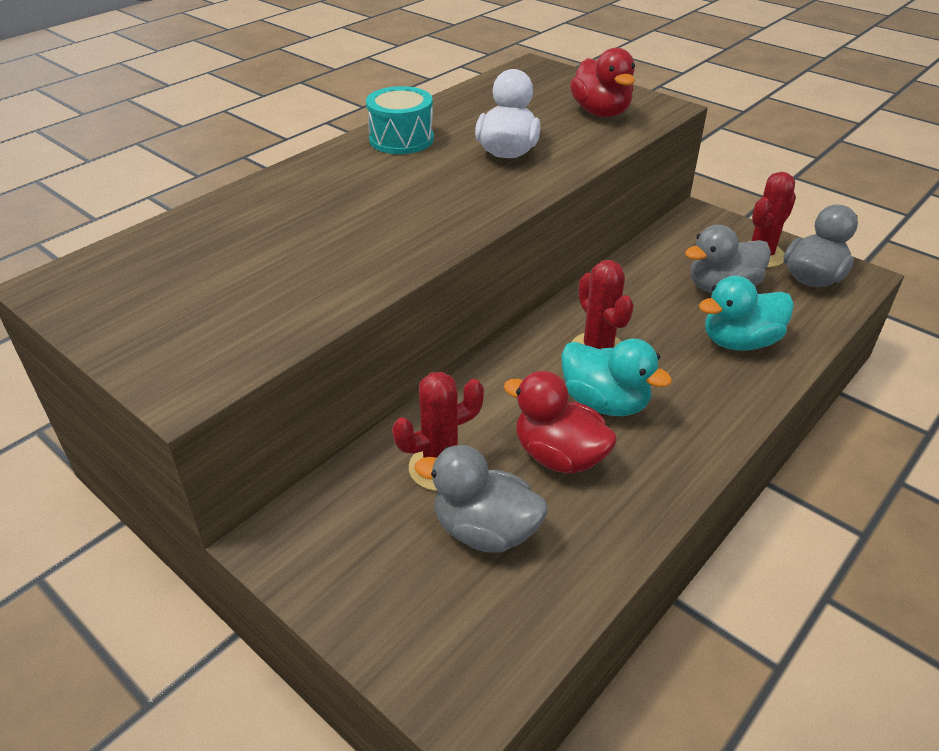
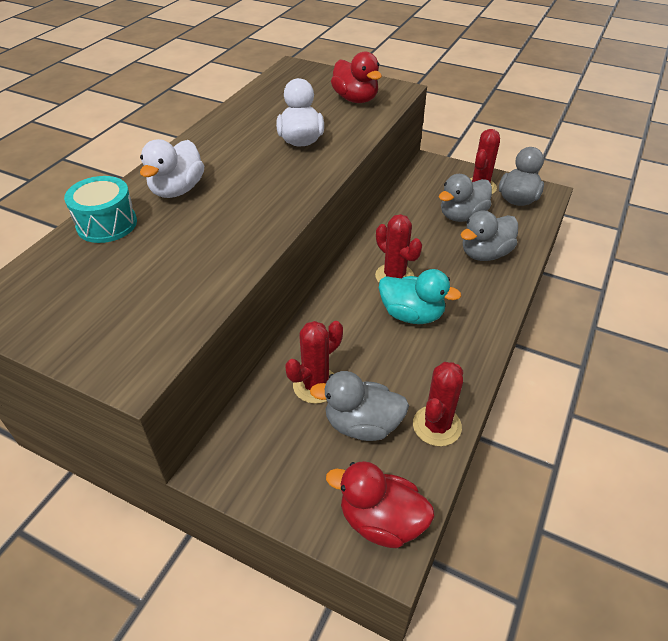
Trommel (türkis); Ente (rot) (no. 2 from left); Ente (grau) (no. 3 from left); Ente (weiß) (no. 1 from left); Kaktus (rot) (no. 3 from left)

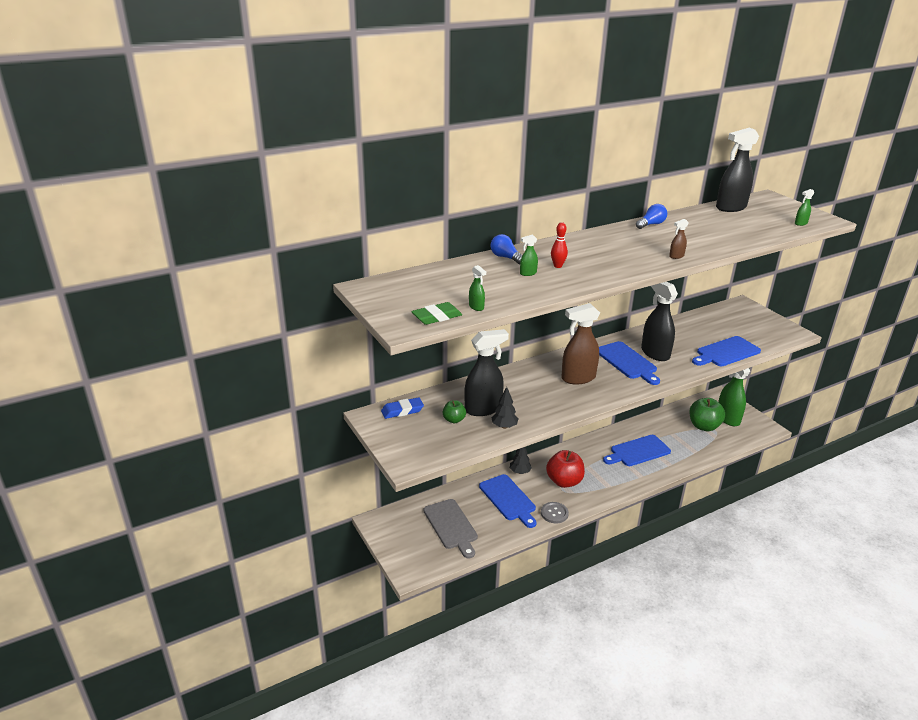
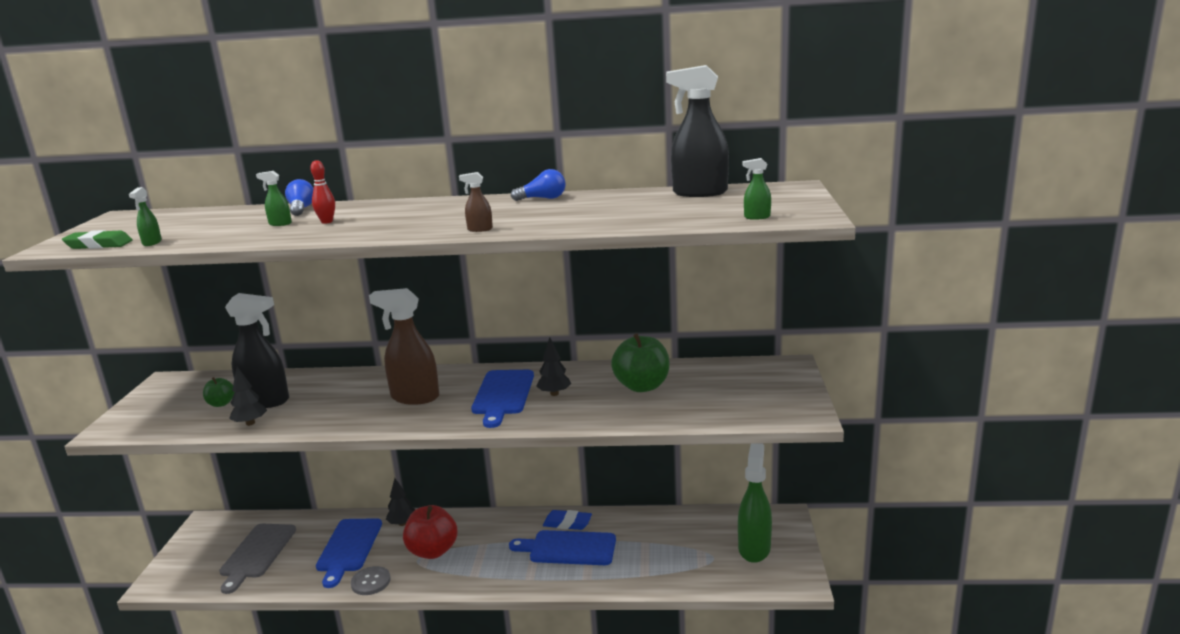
Radiergummi (blau); Baum (schwarz) (no. 3 from left); Apfel (grün) (no. 2 from left); Schneidebrett (blau) (no. 4 from left in the first image)

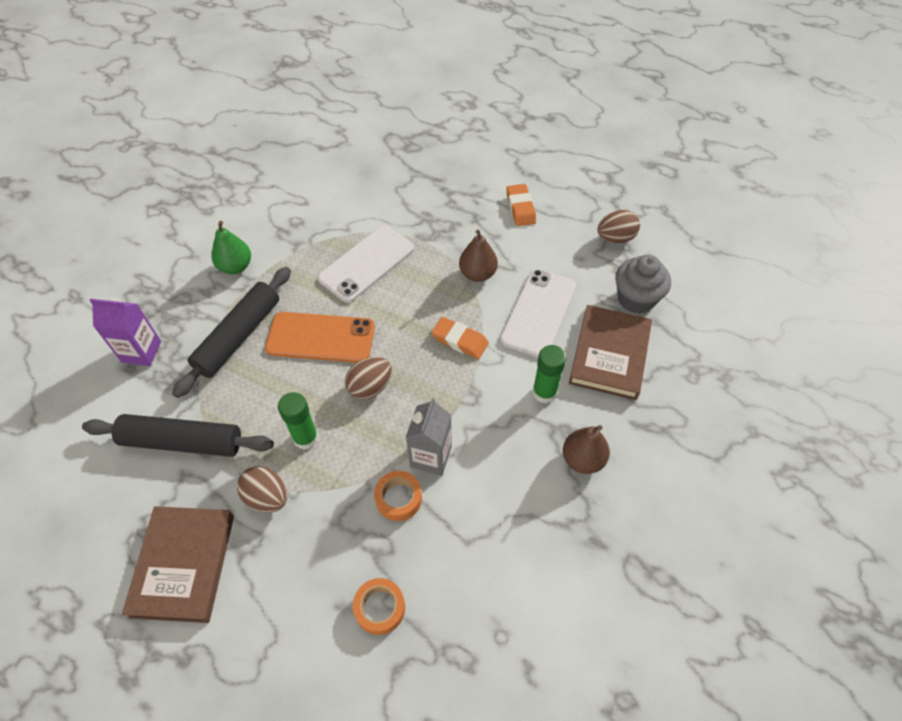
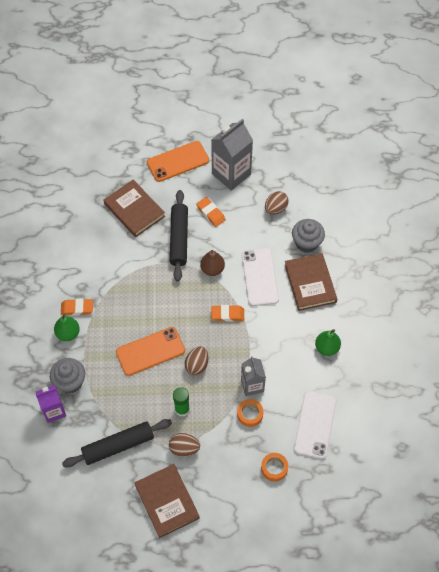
Nudelholz (schwarz) (no. 2 from left); Handy (weiß) (no. 2 from left); Klebestift (grün) (no. 2 from left in the first image); Birne (grün) (no. 2 from left); Muffin (grau) (no. 1 from left); Radiergummi (orange) (no. 1 from left); Buch (braun) (no. 1 from left); Handy (orange) (no. 2 from left); Getränkekarton (grau) (no. 1 from left)

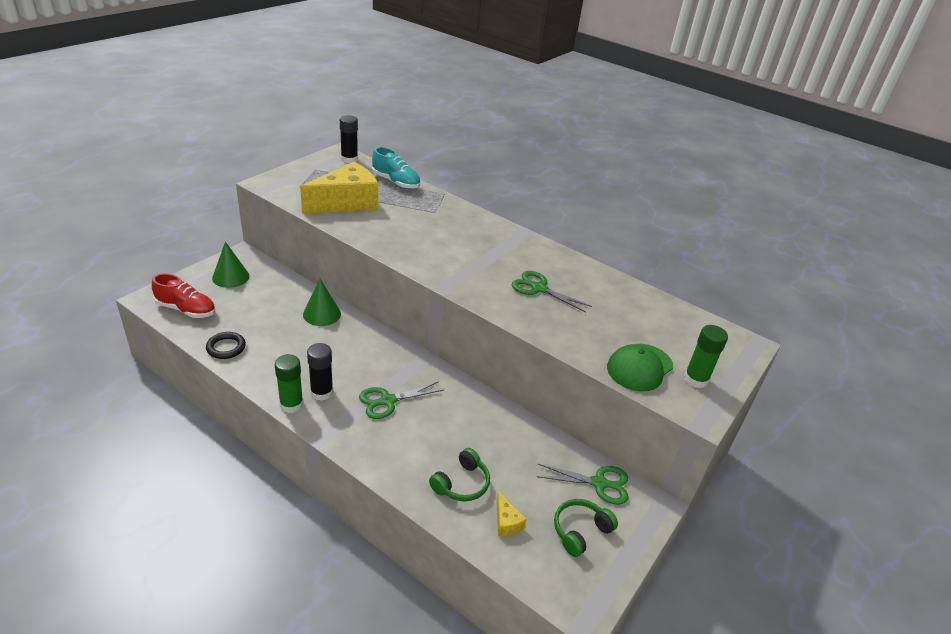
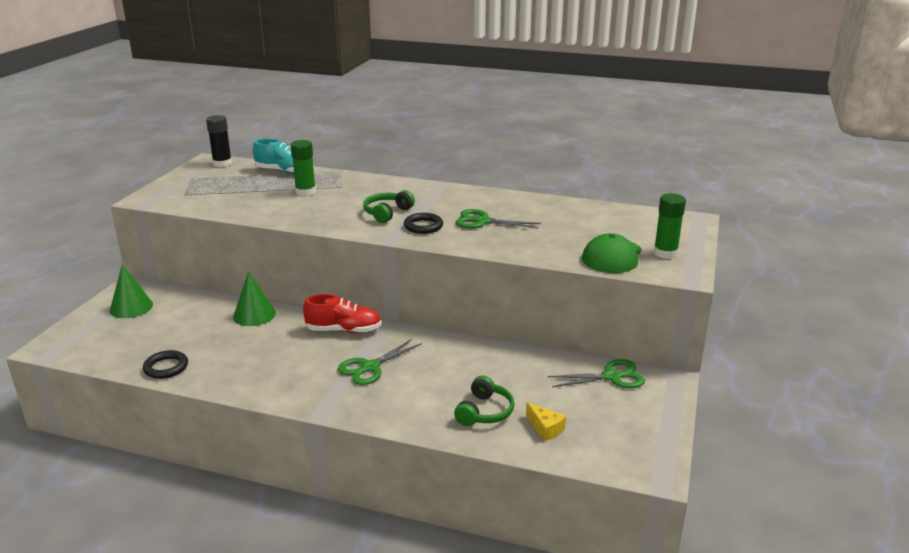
Schuh (rot); Klebestift (grün) (no. 1 from left); Käse (gelb) (no. 1 from left in the first image); Klebestift (schwarz) (no. 1 from left in the first image); Kopfhörer (grün) (no. 1 from left); Ring (schwarz) (no. 2 from left)

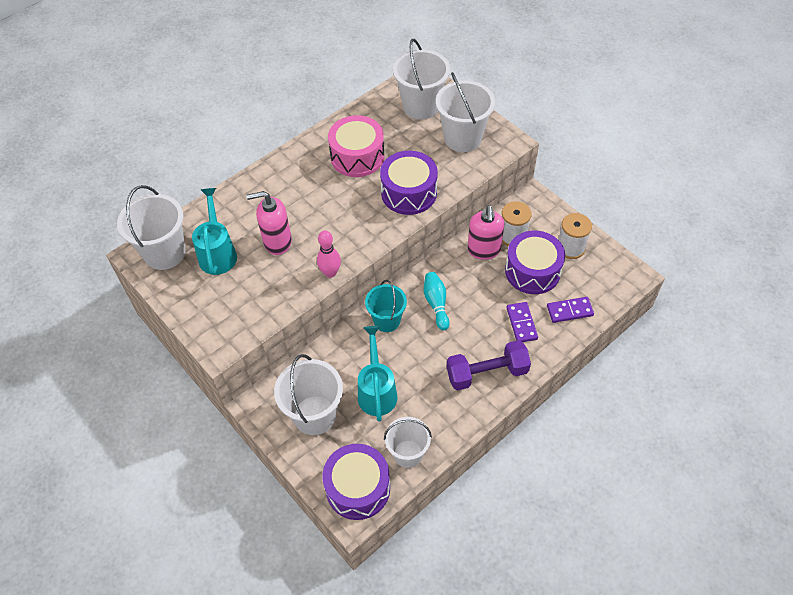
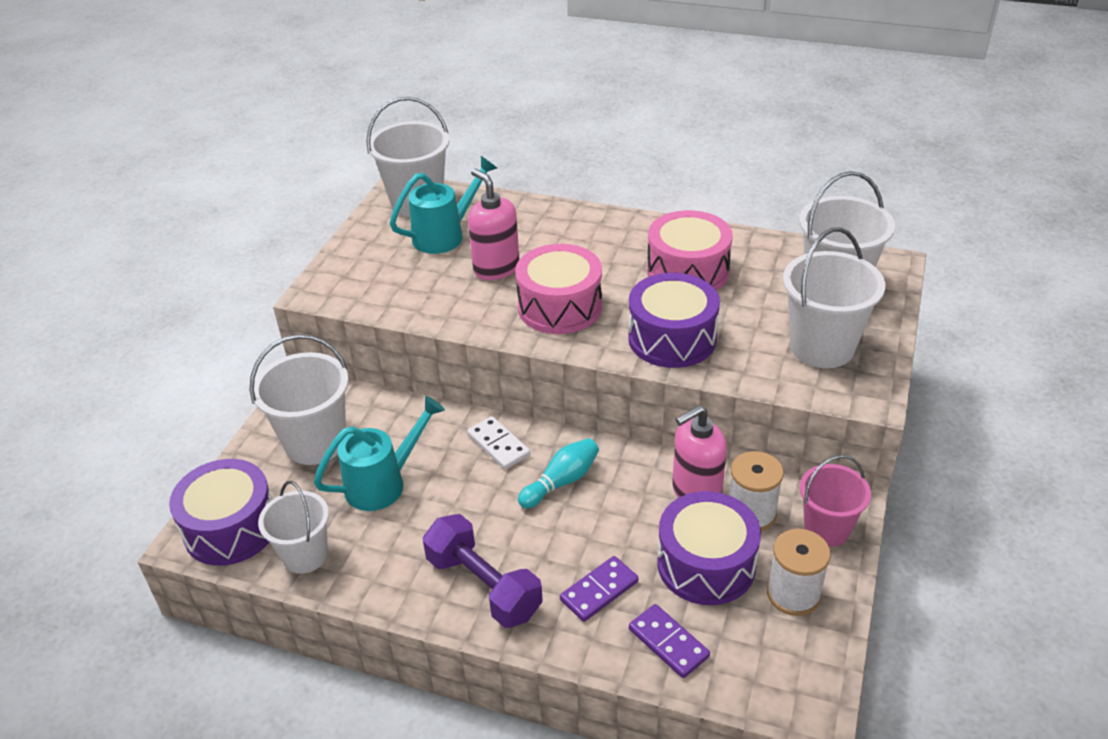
Bowlingkegel (rosa); Dominostein (weiß); Trommel (rosa) (no. 1 from left); Eimer (rosa)

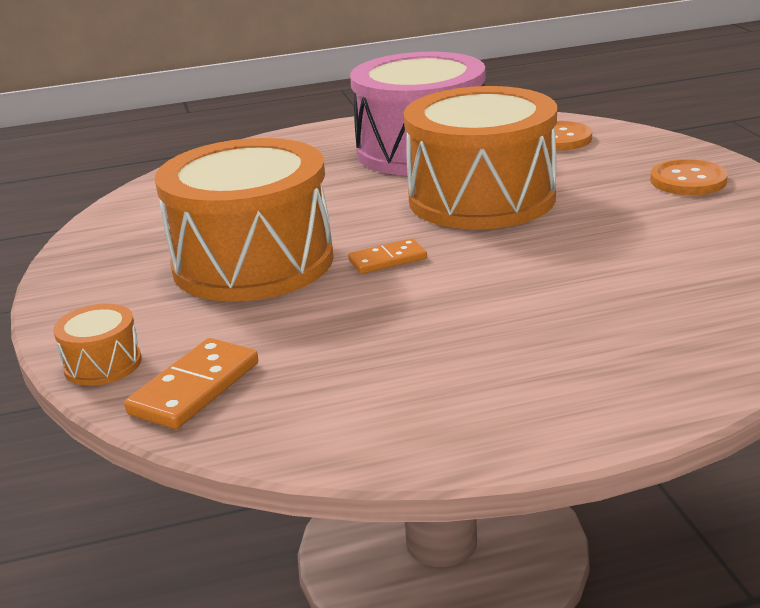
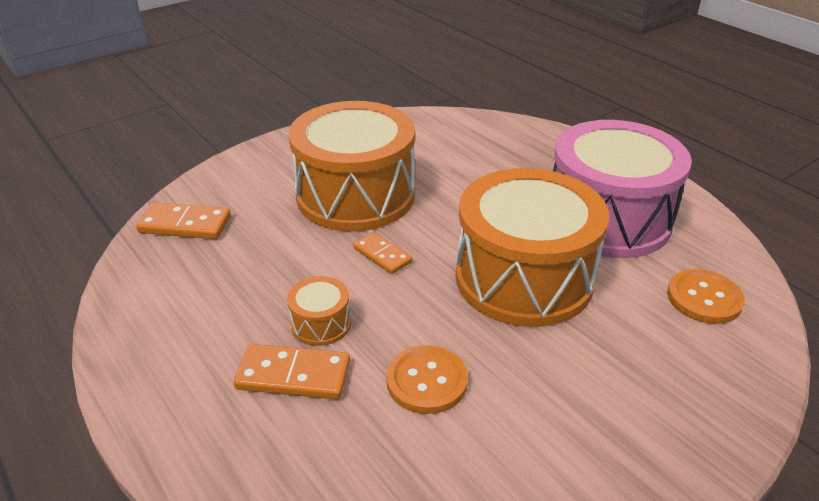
Trommel (orange) (no. 1 from left); Knopf (orange) (no. 1 from left); Dominostein (orange) (no. 2 from left)

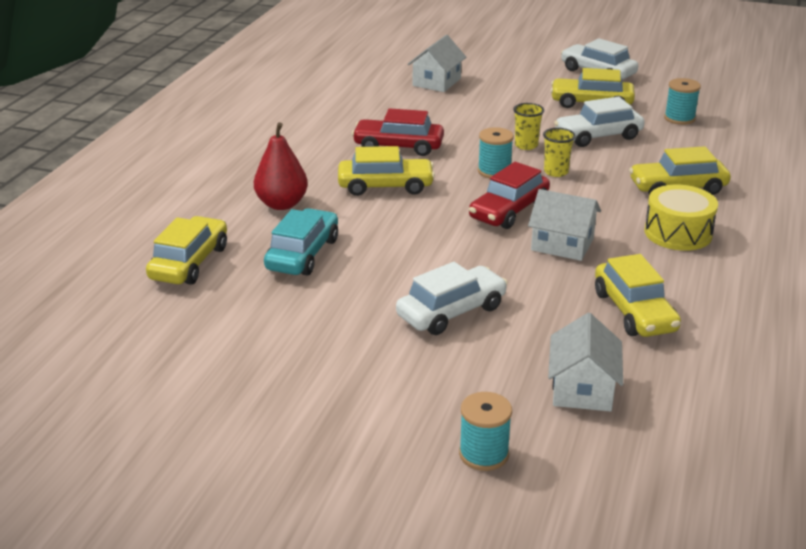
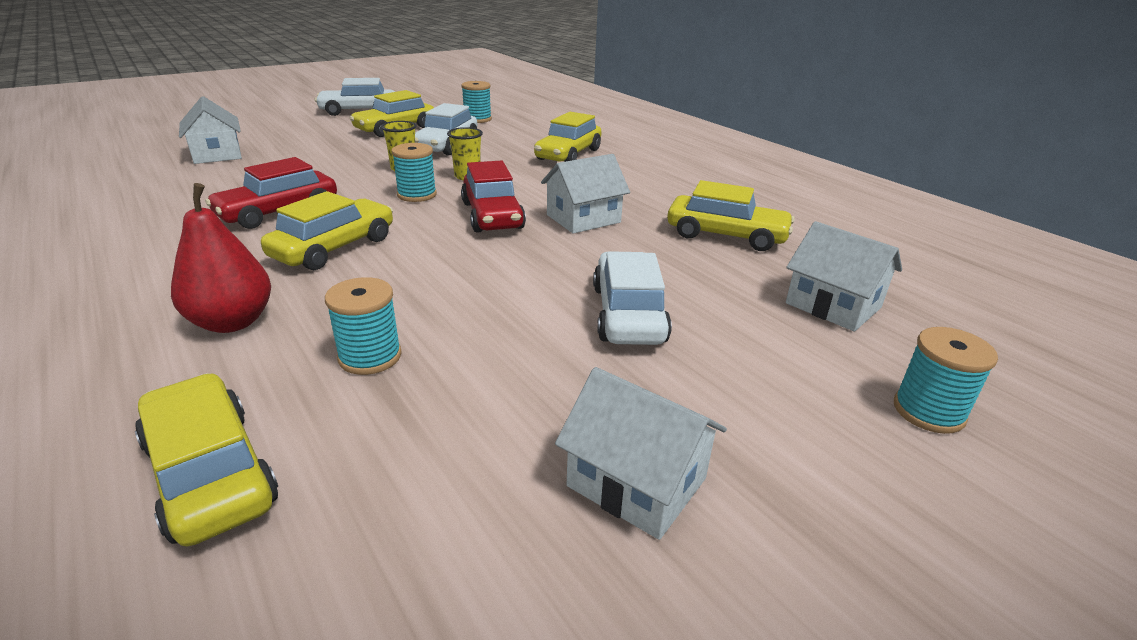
Garnrolle (türkis) (no. 1 from left); Trommel (gelb); Haus (weiß) (no. 3 from left)

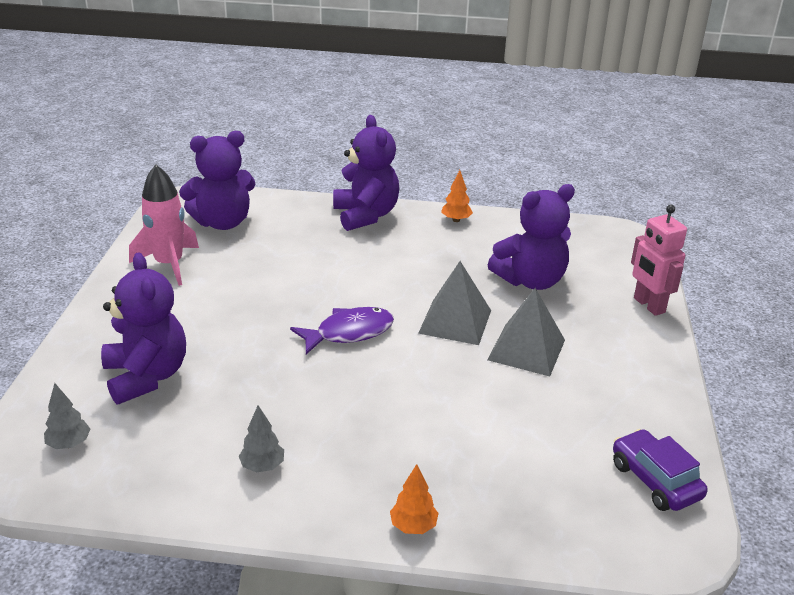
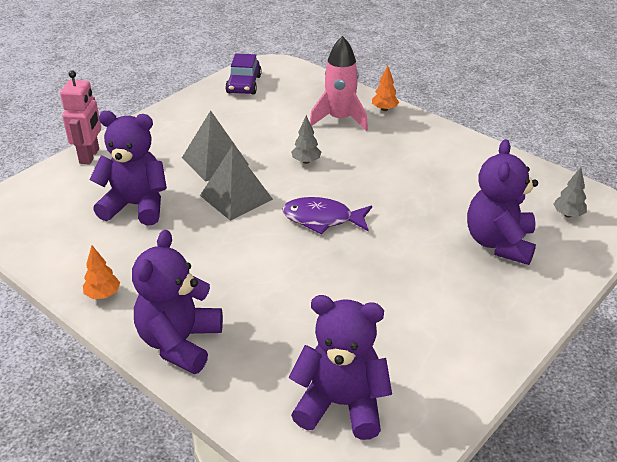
Rakete (rosa); Baum (grau) (no. 1 from left)

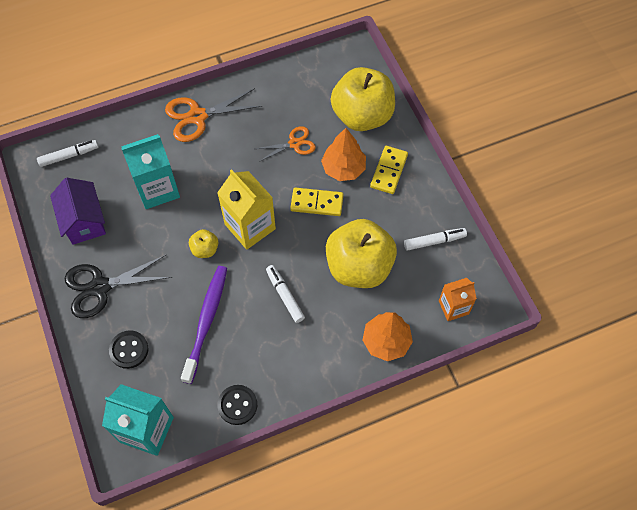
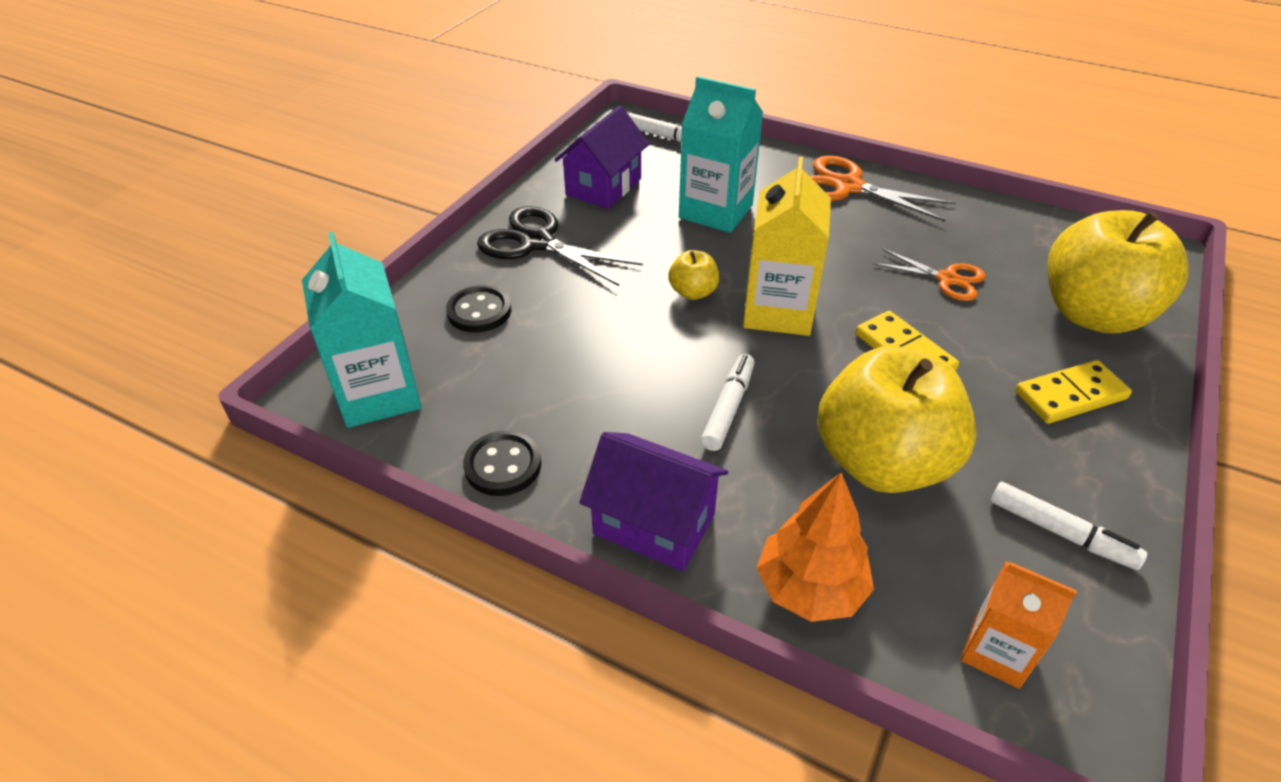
Zahnbürste (lila); Baum (orange) (no. 1 from left in the first image); Haus (lila) (no. 2 from left)

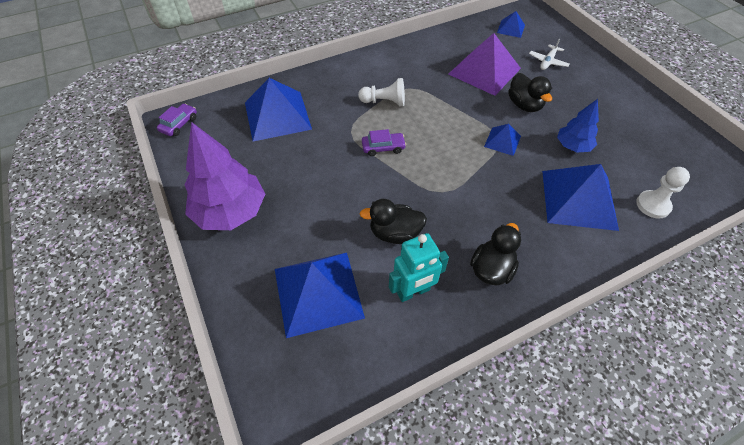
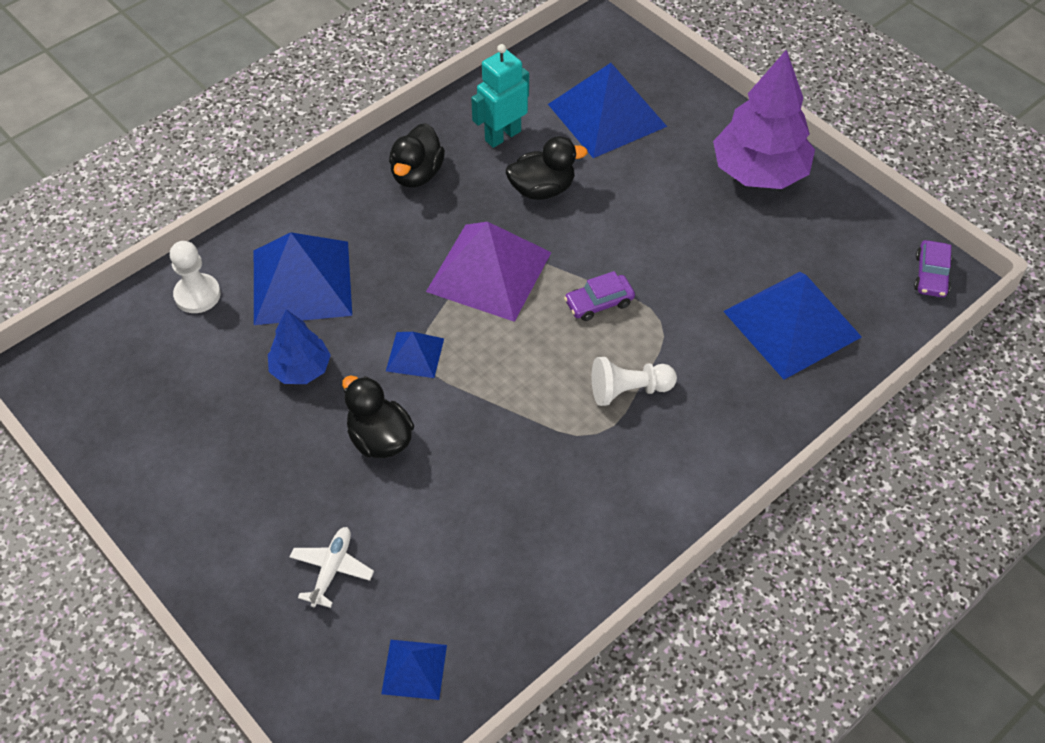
Pyramide (lila)

